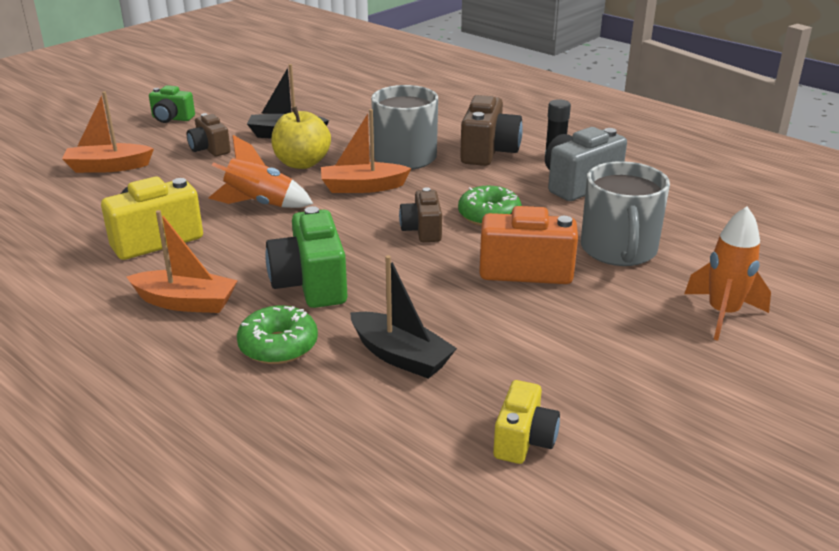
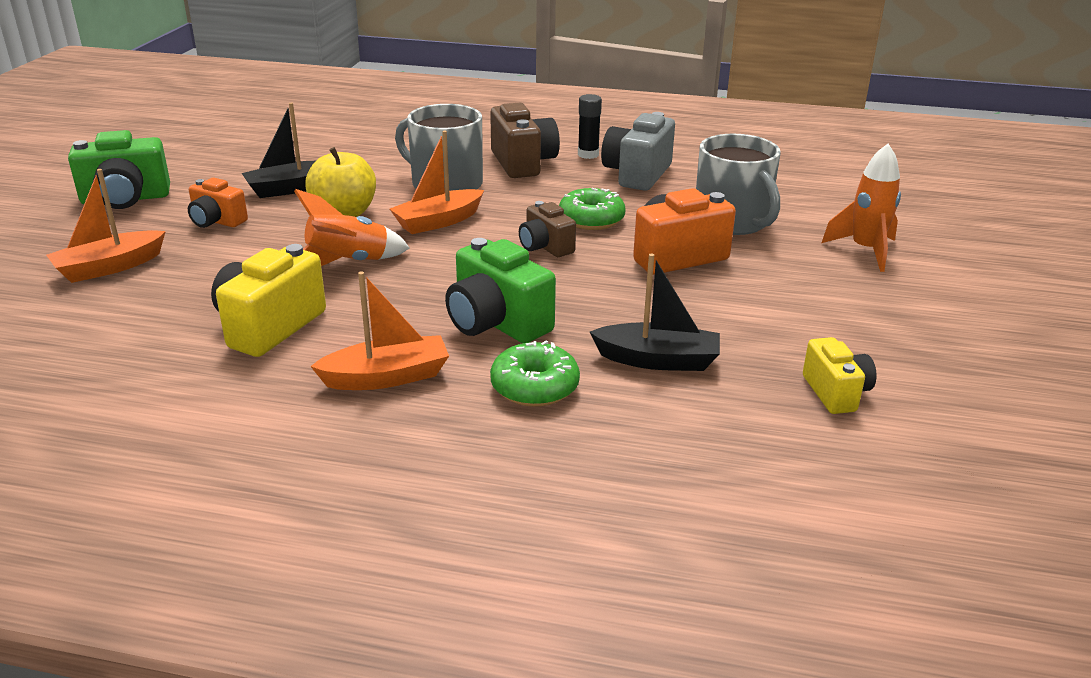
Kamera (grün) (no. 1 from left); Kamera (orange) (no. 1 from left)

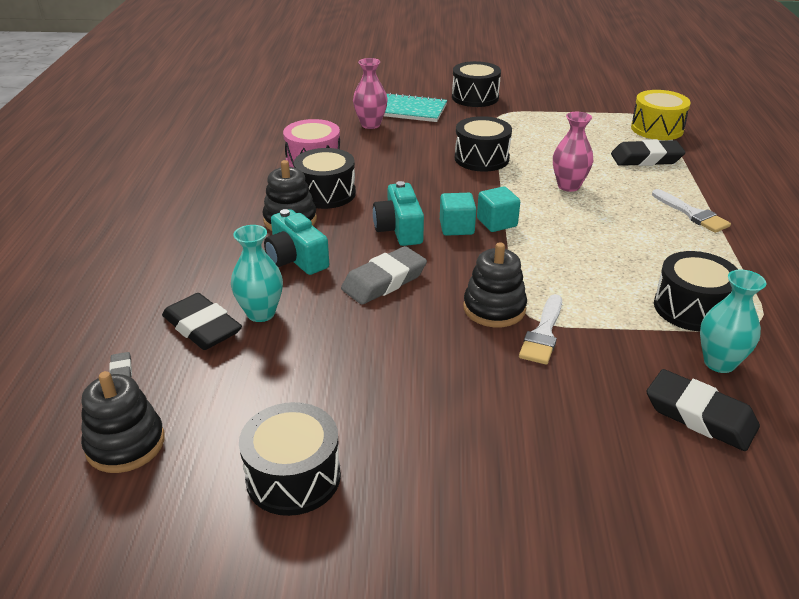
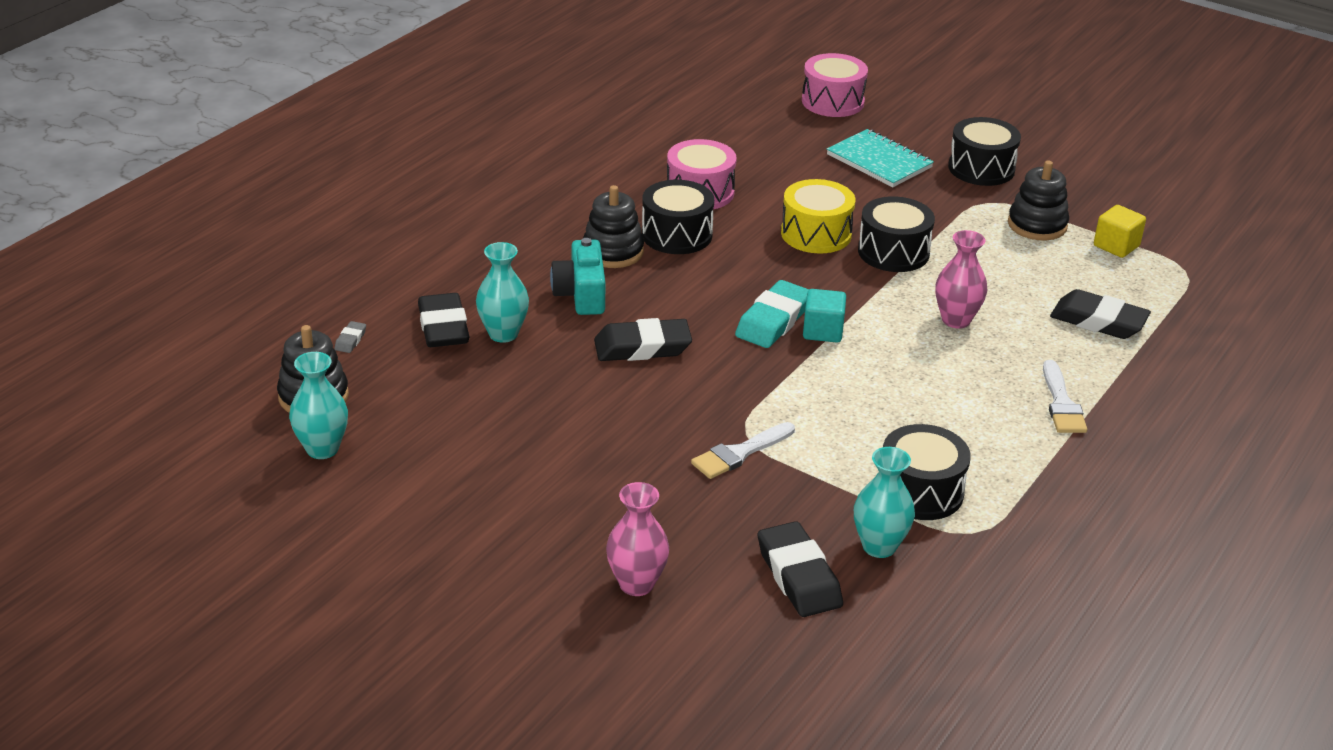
Trommel (schwarz) (no. 1 from left in the first image); Radiergummi (schwarz) (no. 2 from left); Vase (rosa) (no. 1 from left); Kamera (türkis) (no. 2 from left in the first image); Radiergummi (türkis); Stapelspielzeug (schwarz) (no. 3 from left); Trommel (gelb); Vase (türkis) (no. 1 from left); Trommel (rosa) (no. 2 from left); Kubus (gelb)

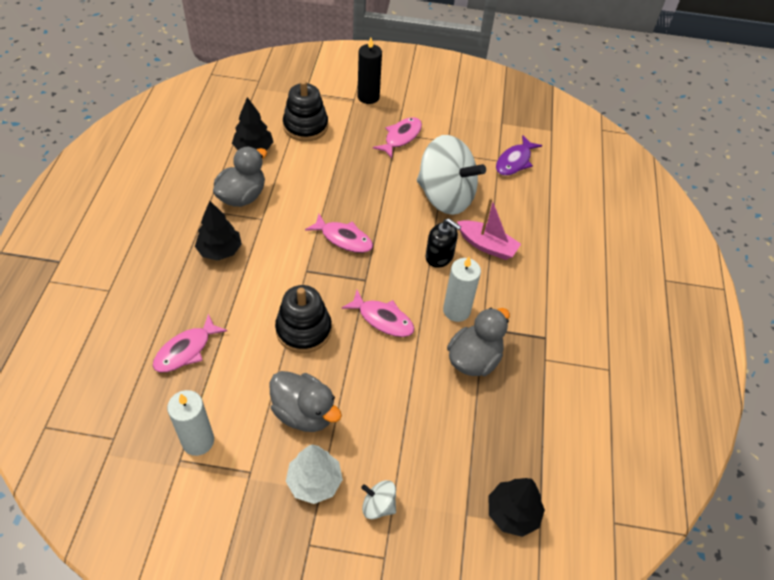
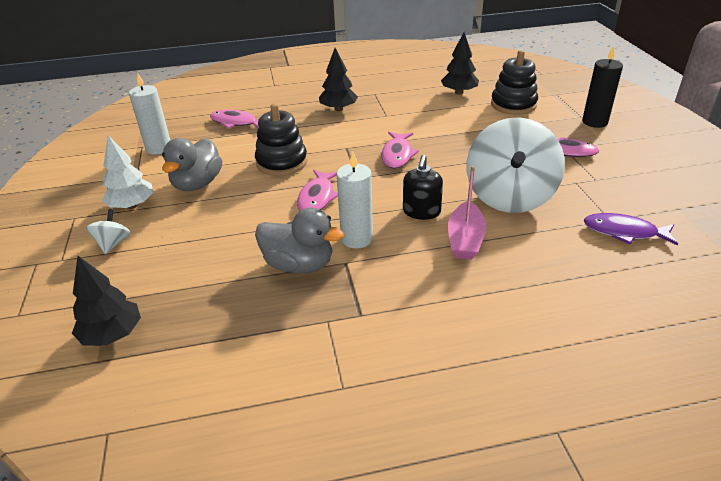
Ente (grau) (no. 1 from left in the first image)

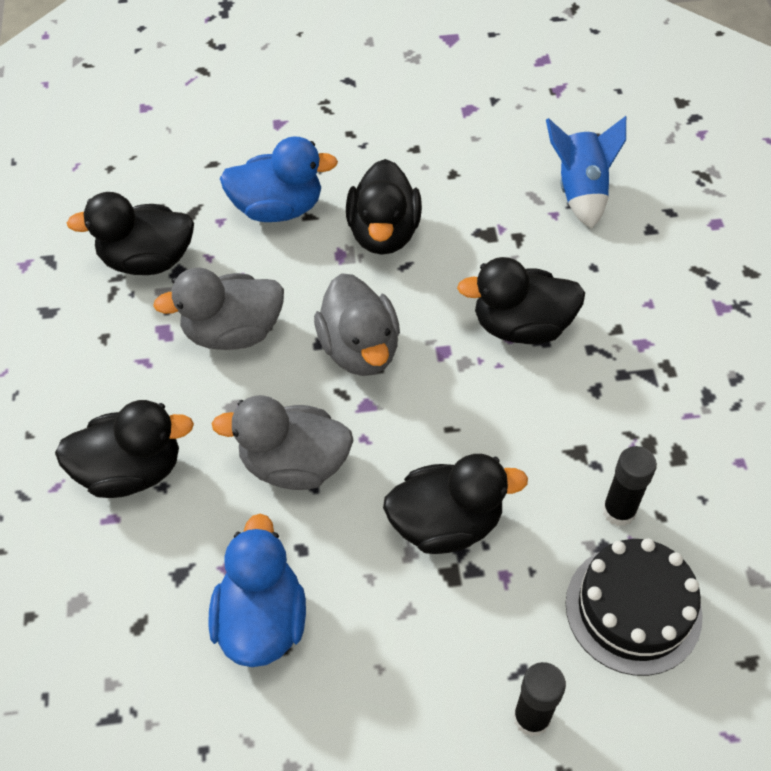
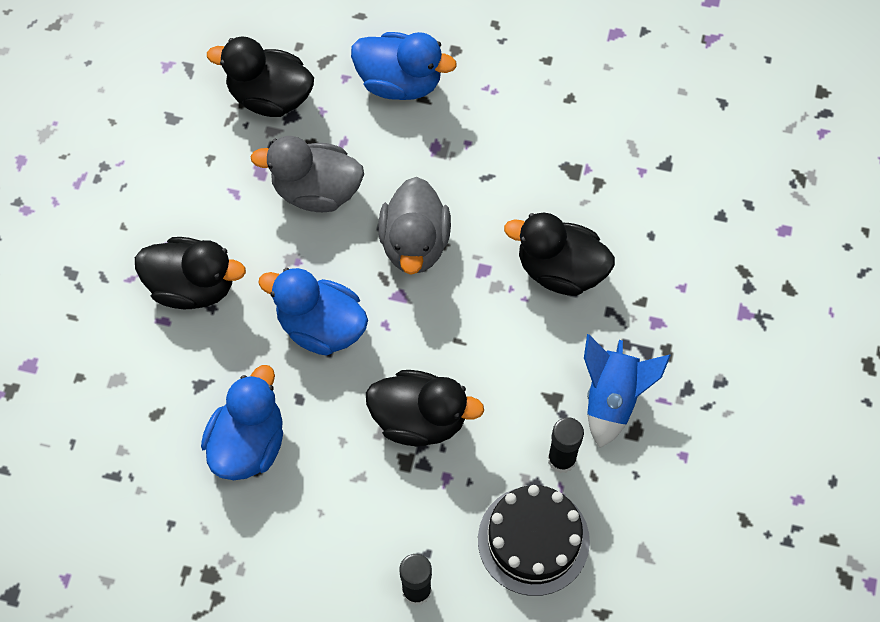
Ente (blau) (no. 2 from left); Ente (schwarz) (no. 3 from left in the first image); Rakete (blau)

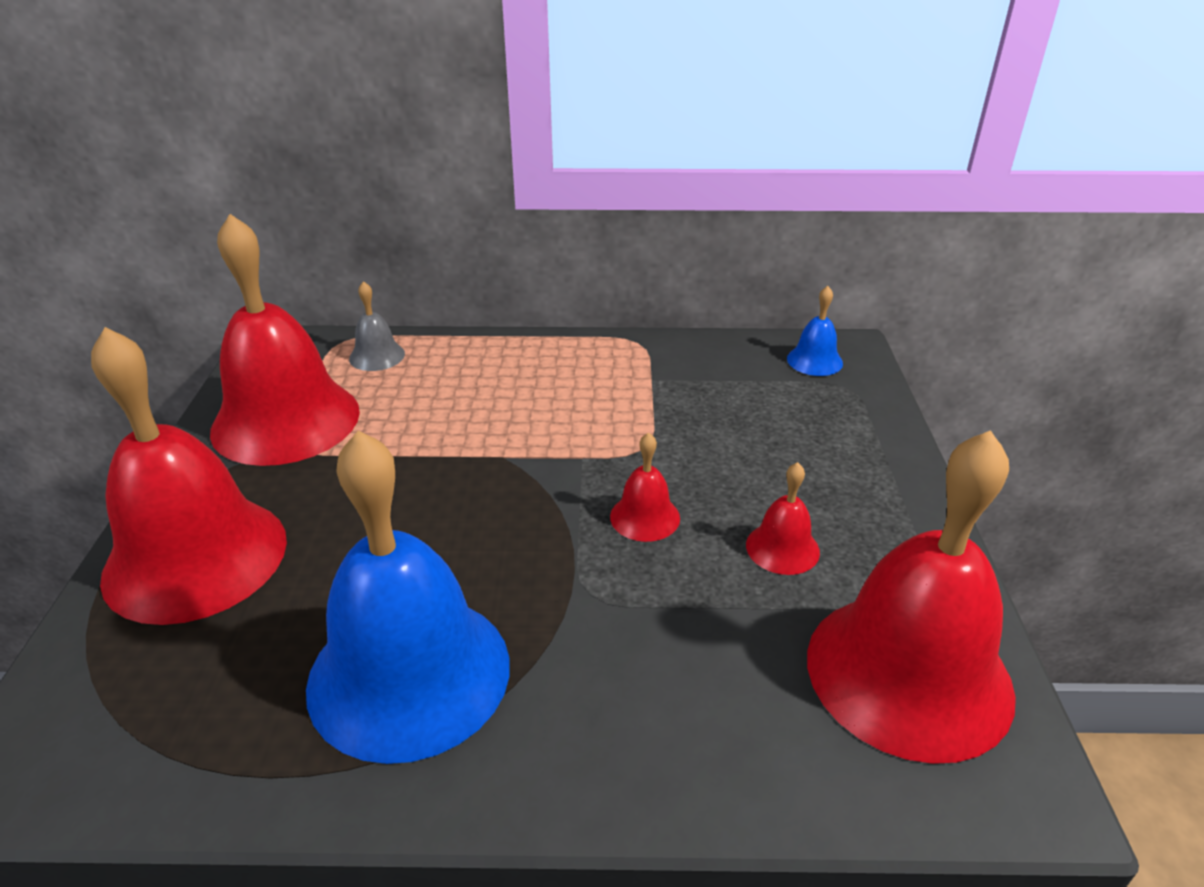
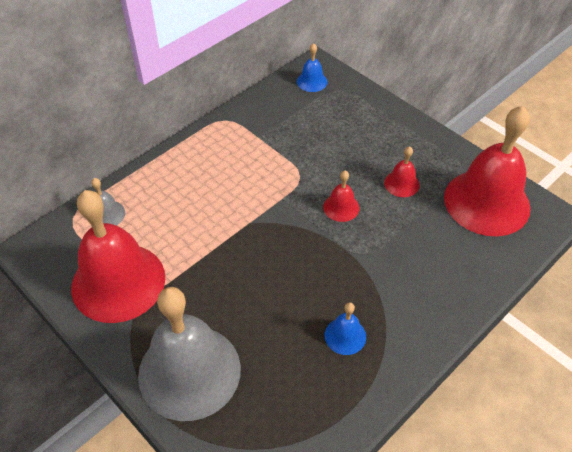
Glocke (grau) (no. 2 from left); Glocke (blau) (no. 2 from left)

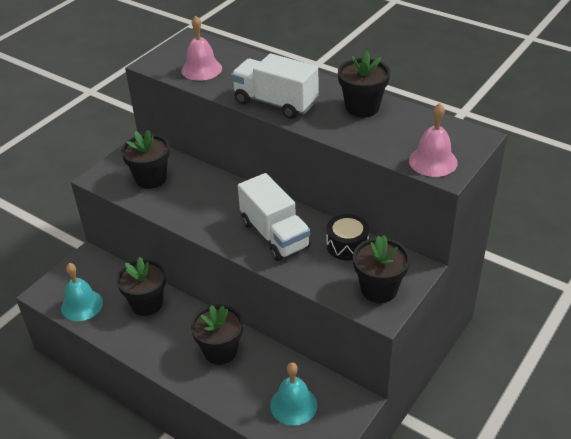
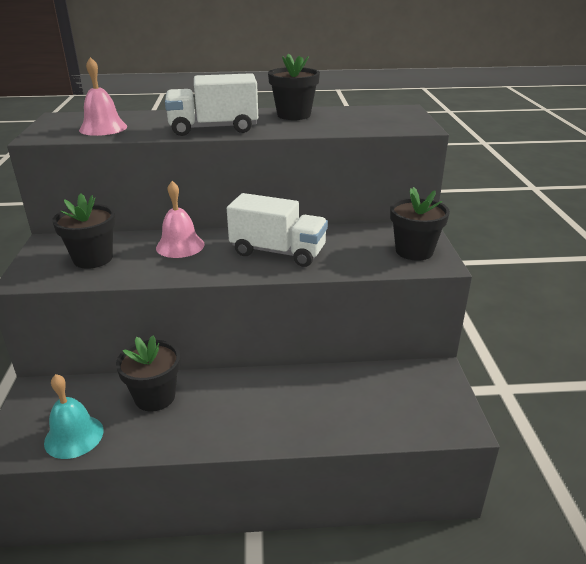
Blumentopf (schwarz) (no. 3 from left in the first image); Glocke (türkis) (no. 2 from left in the first image); Trommel (schwarz); Glocke (rosa) (no. 2 from left)

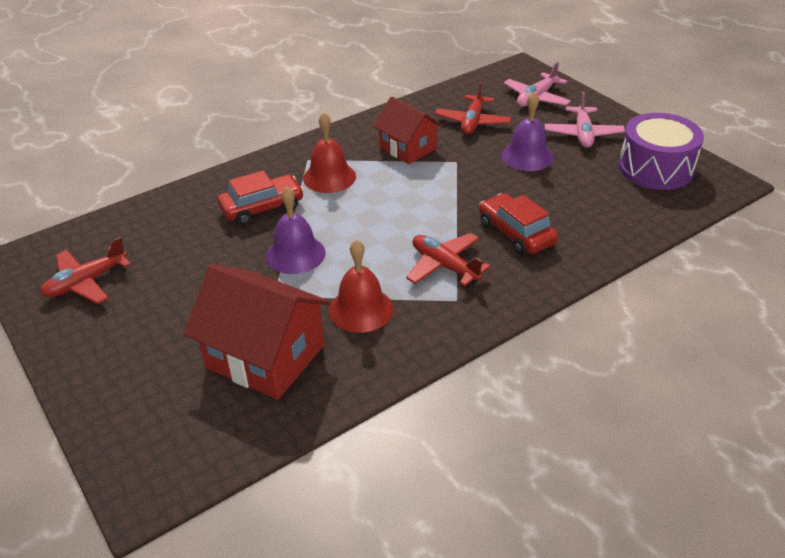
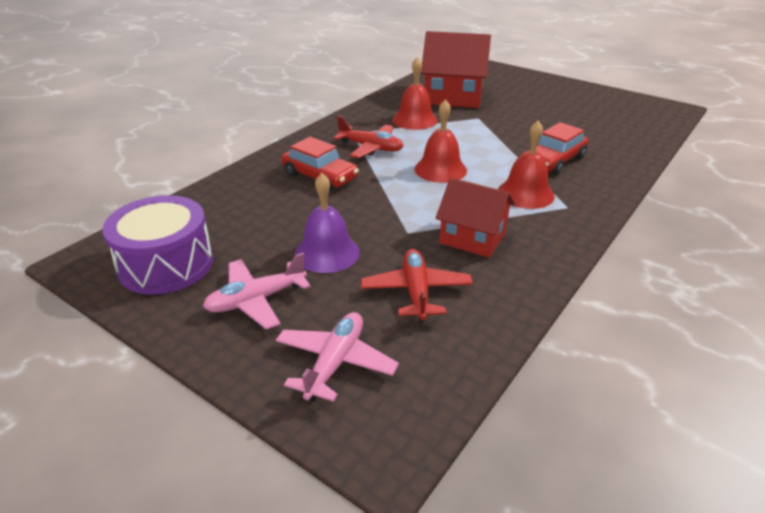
Flugzeug (rot) (no. 1 from left in the first image); Glocke (lila) (no. 1 from left in the first image); Flugzeug (rosa) (no. 1 from left); Glocke (rot) (no. 2 from left)

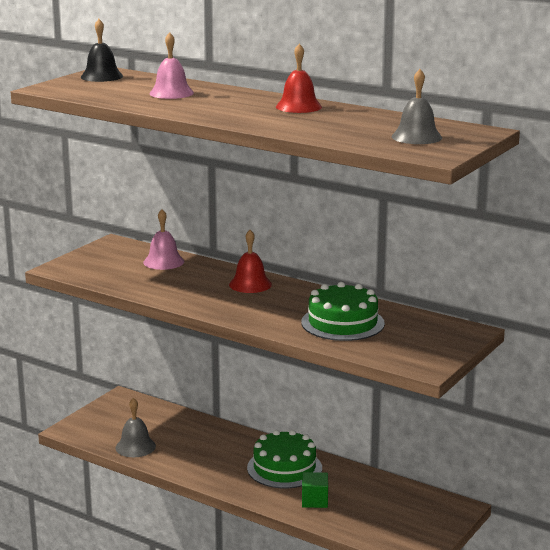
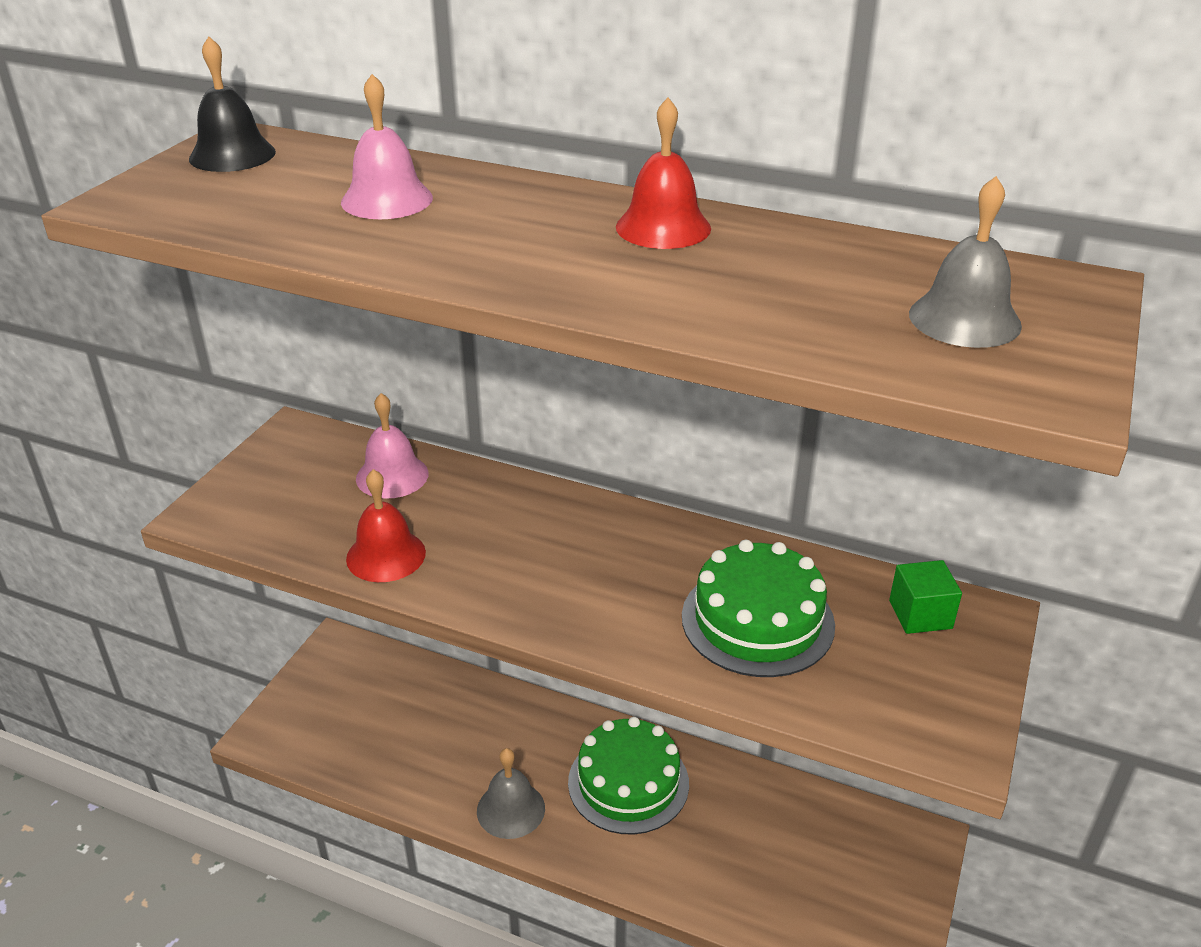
Glocke (grau) (no. 1 from left); Glocke (rot) (no. 1 from left); Kubus (grün)

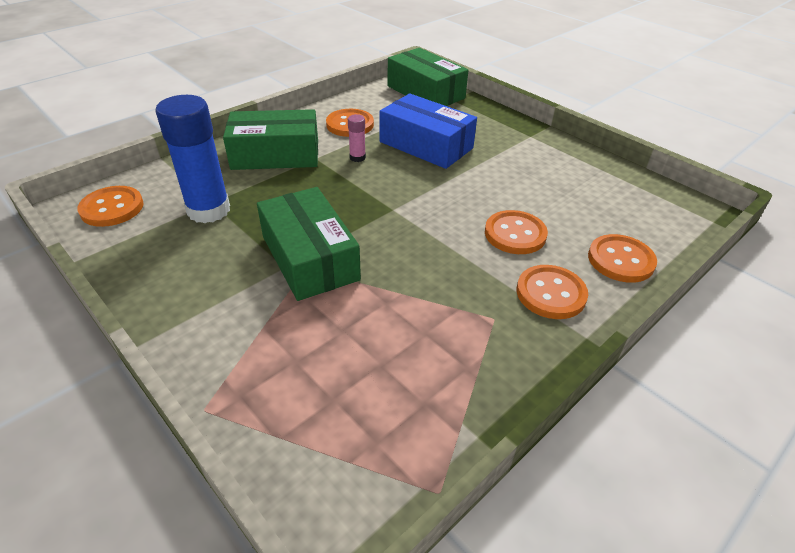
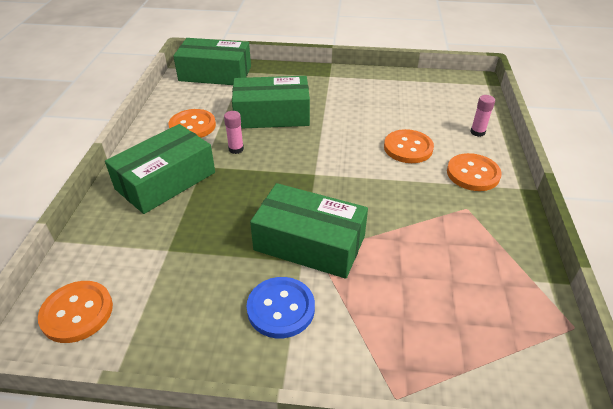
Klebestift (blau); Schachtel (grün) (no. 3 from left); Klebestift (rosa) (no. 2 from left); Knopf (blau)

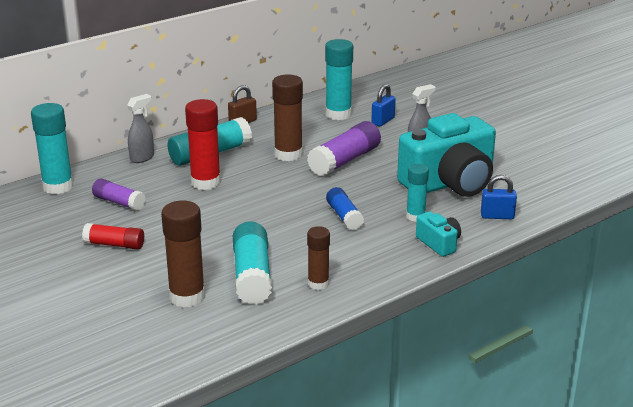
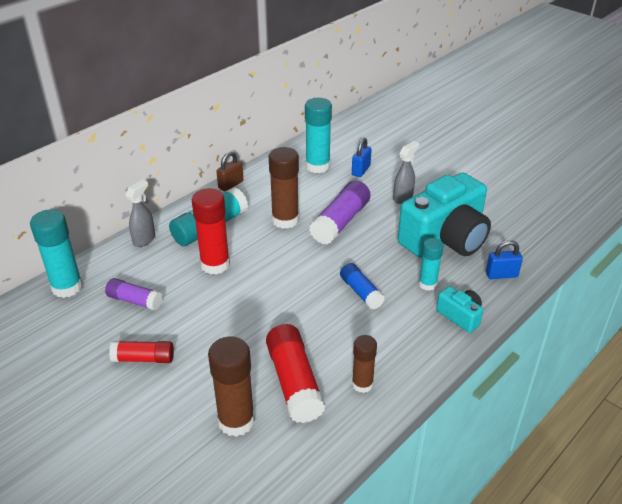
Klebestift (rot) (no. 3 from left)

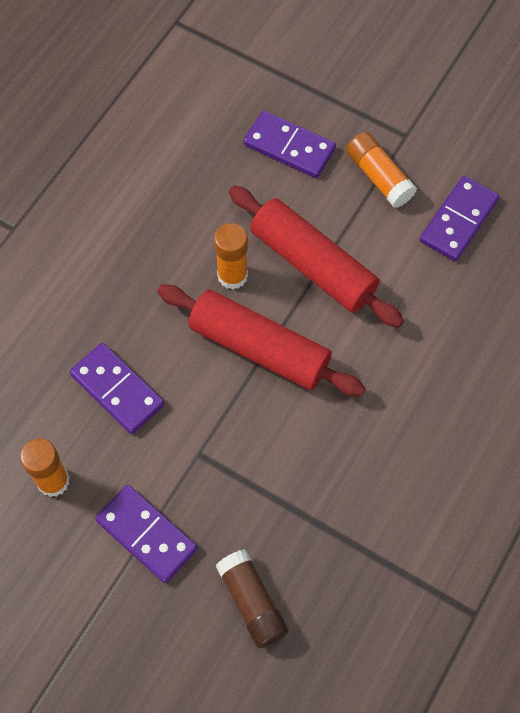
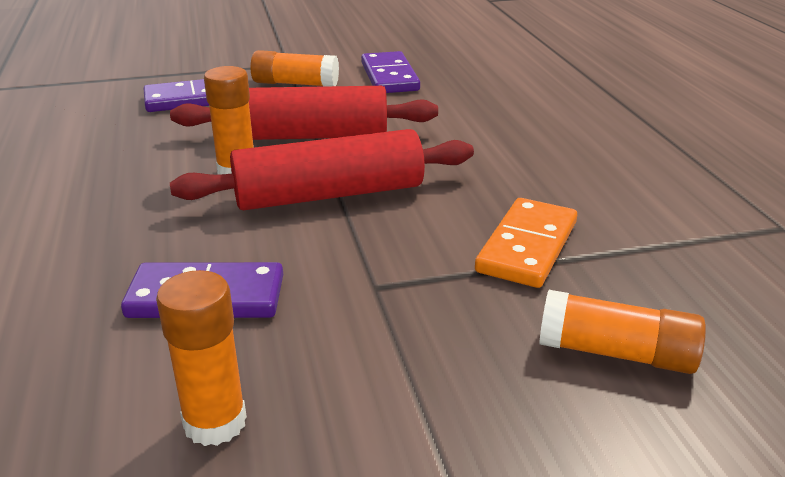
Dominostein (lila) (no. 2 from left in the first image); Klebestift (orange) (no. 4 from left); Dominostein (orange)

